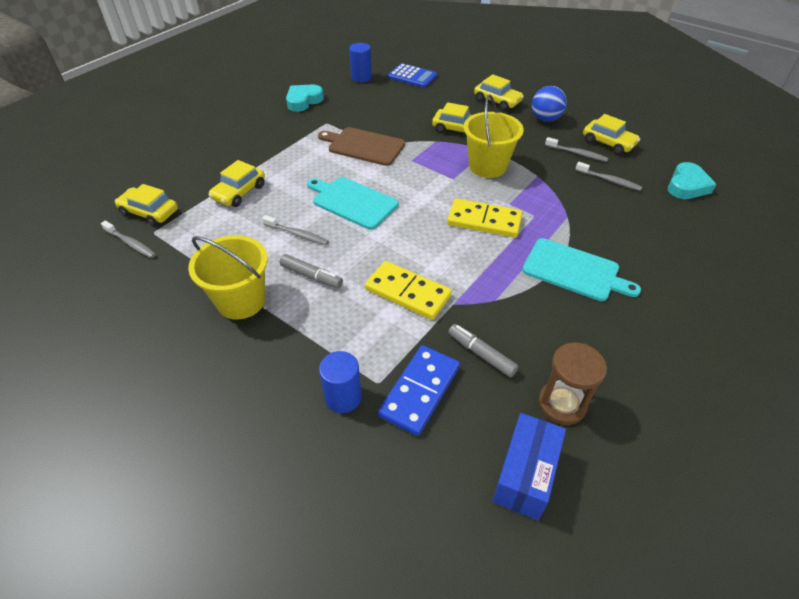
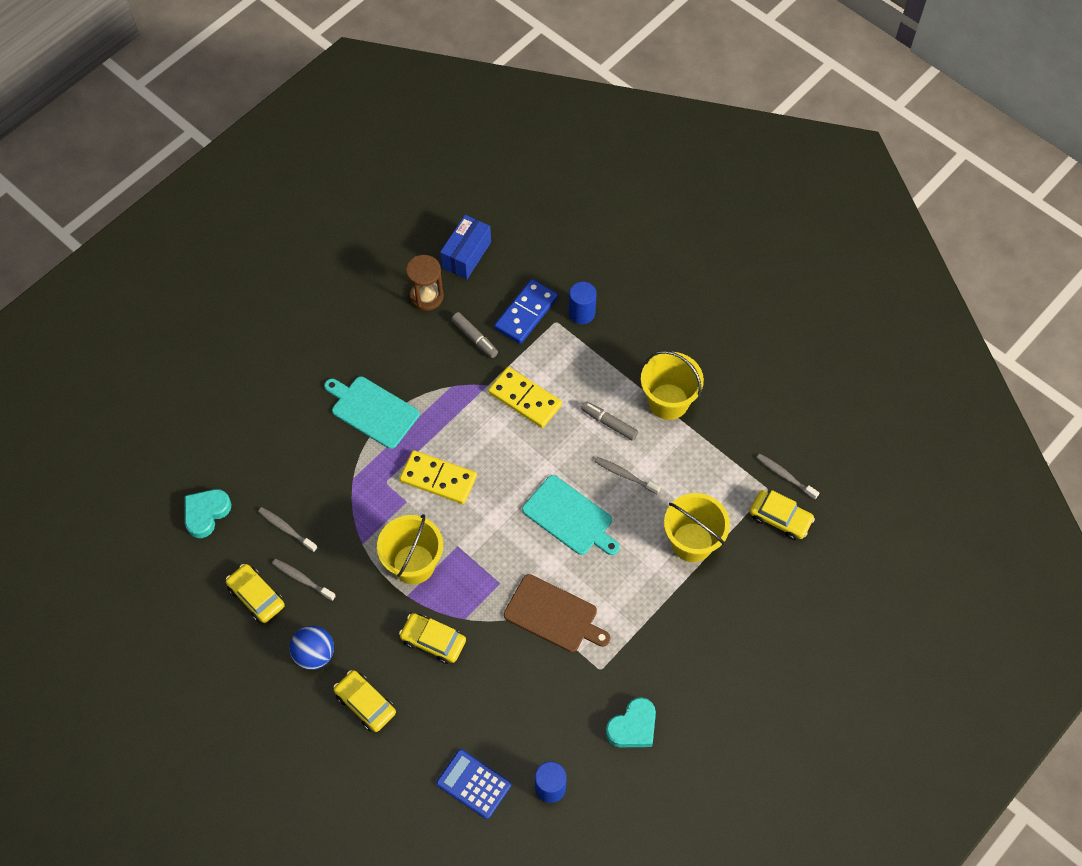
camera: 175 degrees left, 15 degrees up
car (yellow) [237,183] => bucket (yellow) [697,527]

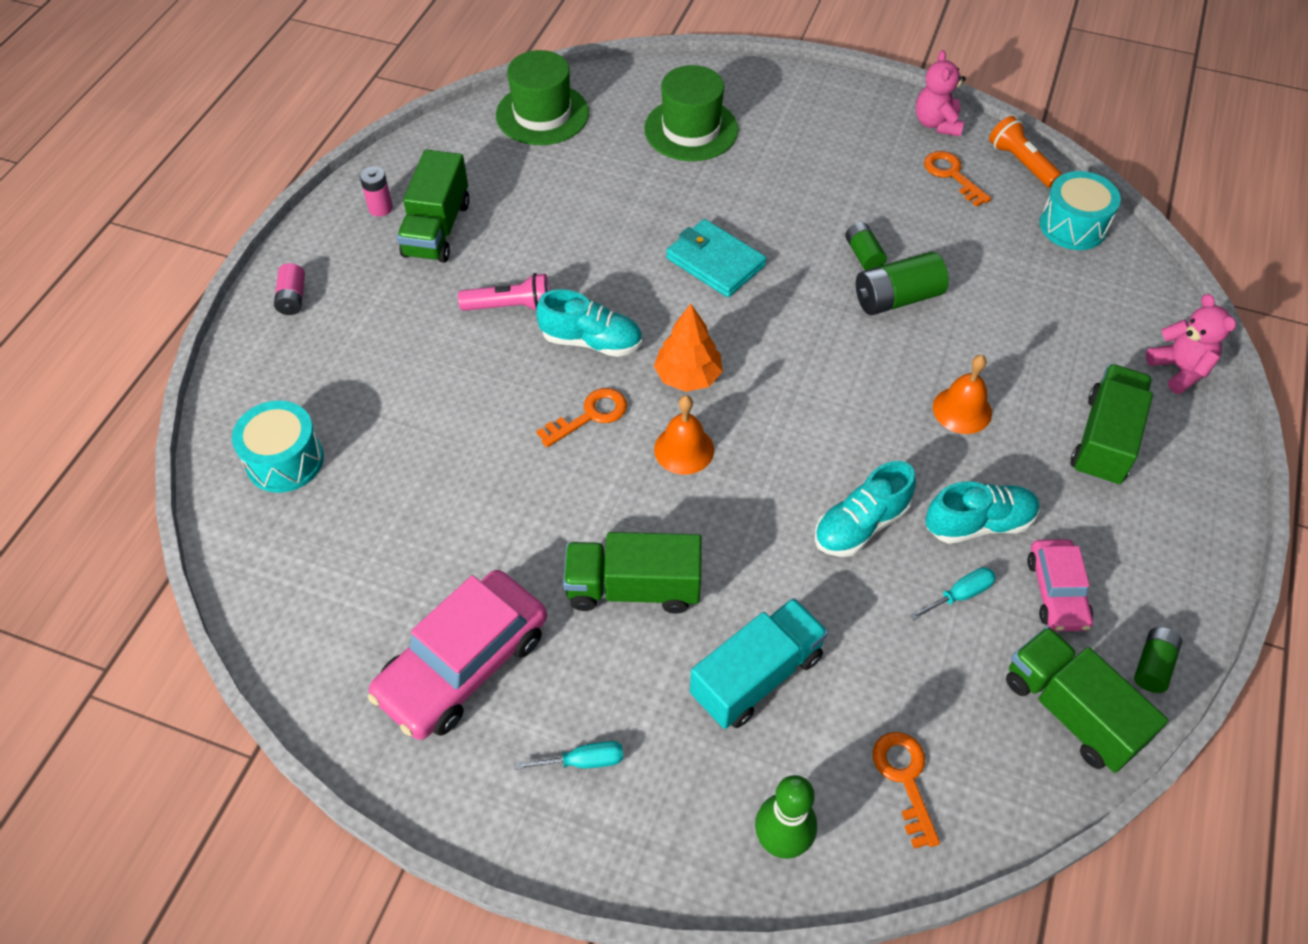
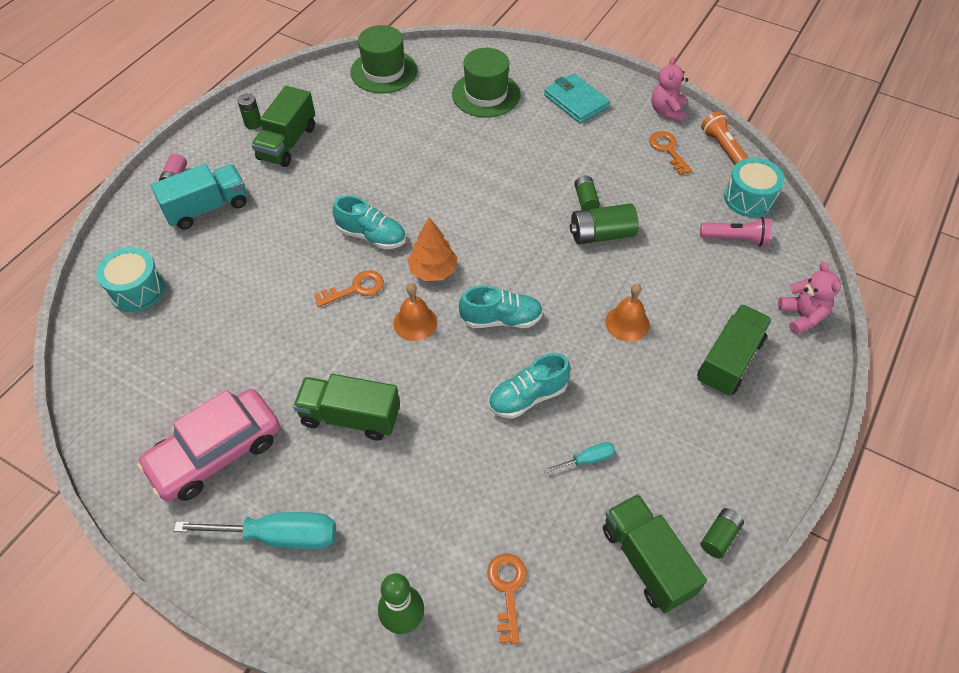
camera: 10 degrees right, 0 degrees up
car (pink) [1060,585] => nothing
flashlight (pink) [504,292] => flashlight (pink) [736,231], shifted
wallet (turquoise) [716,258] => wallet (turquoise) [577,98], shifted
truck (turquoise) [759,663] => truck (turquoise) [198,197], shifted
shoe (turquoise) [982,512] => shoe (turquoise) [501,307], shifted
battery (pink) [376,191] => battery (green) [249,111]
screwdriver (turquoise) [569,755] => screwdriver (turquoise) [255,531], x2.00

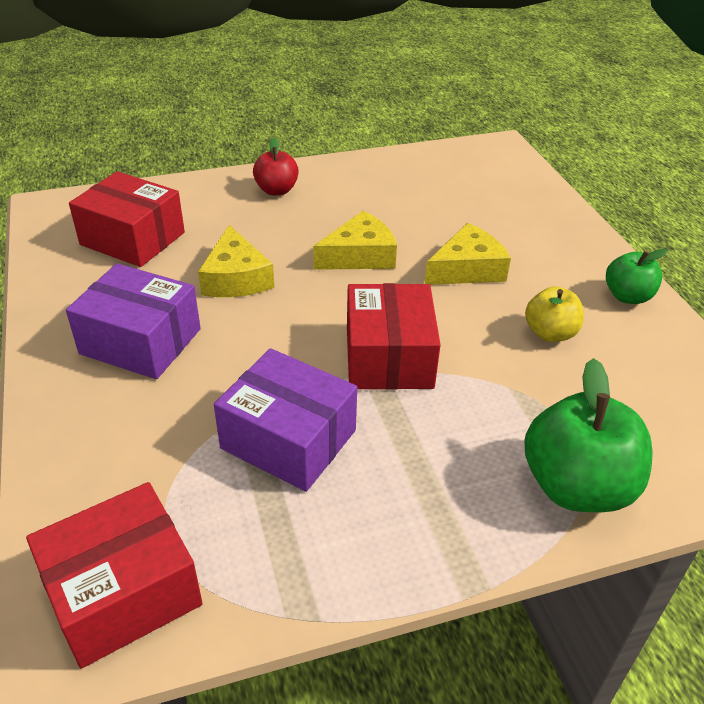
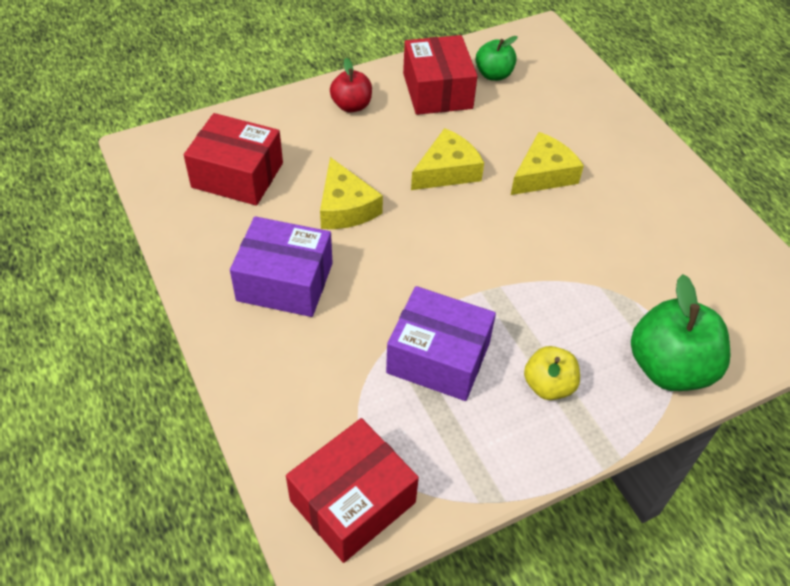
camera: 10 degrees left, 10 degrees up
box (red) [394,336] => box (red) [440,75], shifted
apple (yellow) [554,314] => apple (yellow) [552,373], shifted
apple (green) [636,276] => apple (green) [497,58], shifted

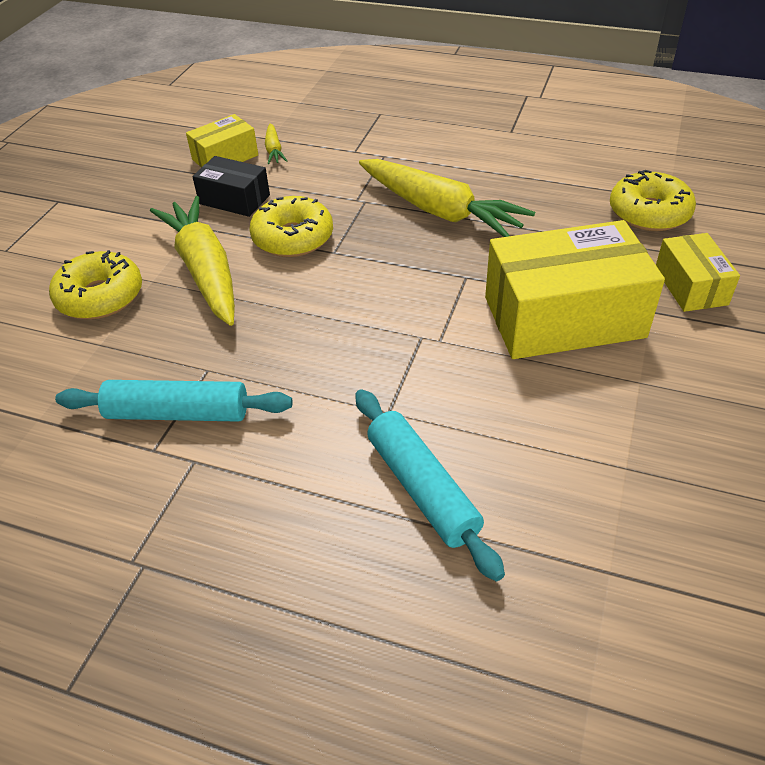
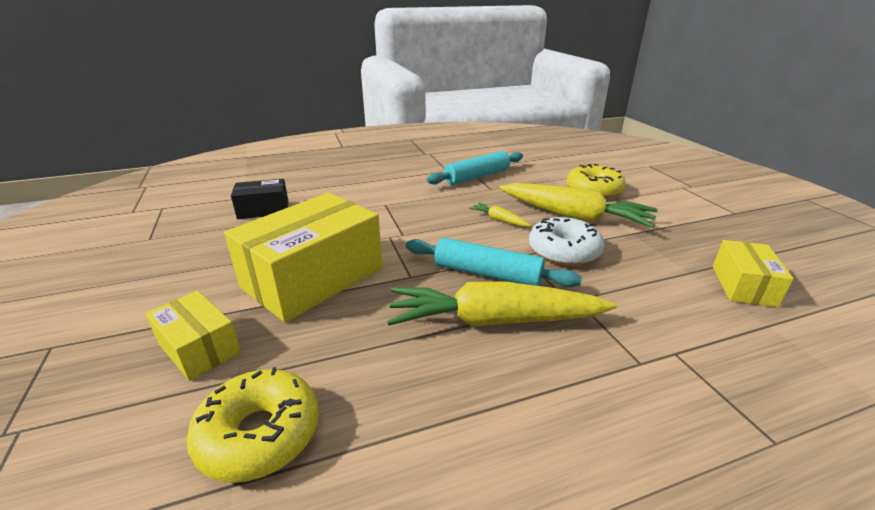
camera: 140 degrees right, 15 degrees down
box (black) [231,186] => box (black) [259,199], shifted
carrot (yellow) [276,143] => carrot (yellow) [500,214], shifted
rolling pin (turquoise) [430,485] => rolling pin (turquoise) [494,262], shifted
donut (yellow) [291,226] => donut (white) [566,241]

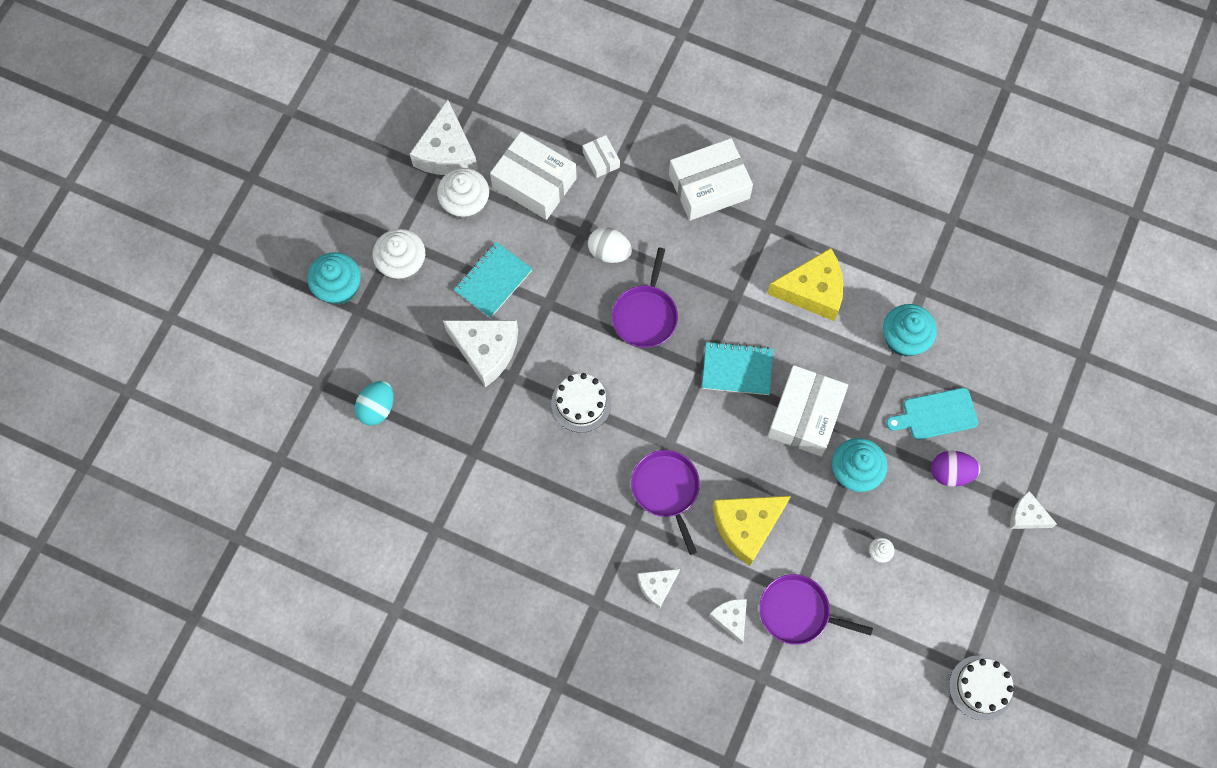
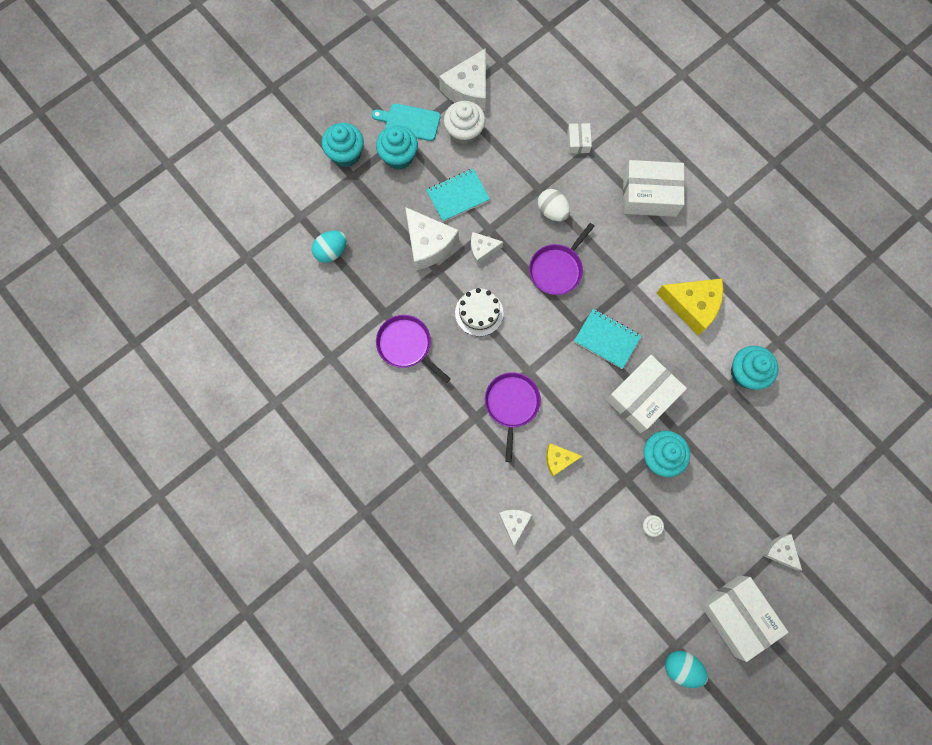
camera: 25 degrees right, 5 degrees up
egg (purple) [956,469] => nothing
box (white) [533,176] => box (white) [743,618], shifted
cheese (white) [658,589] => cheese (white) [487,248], shifted
pan (purple) [816,609] => pan (purple) [413,349], shifted
cutting board (turquoise) [932,414] => cutting board (turquoise) [406,122], shifted
cake (white) [981,687] => egg (turquoise) [686,669]
cupcake (white) [399,255] => cupcake (turquoise) [397,147]
cheese (yellow) [752,531] => cheese (yellow) [564,460], x0.56

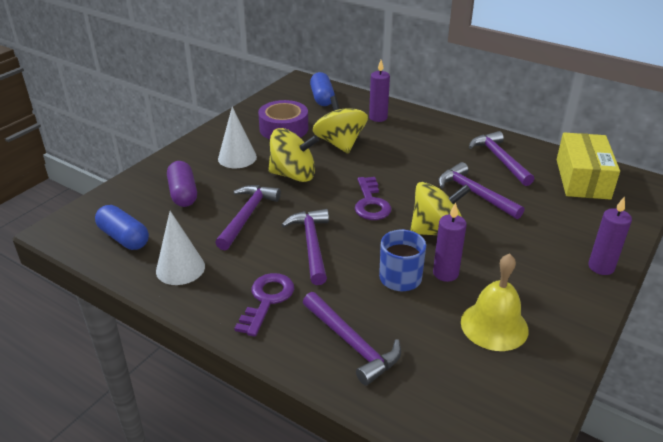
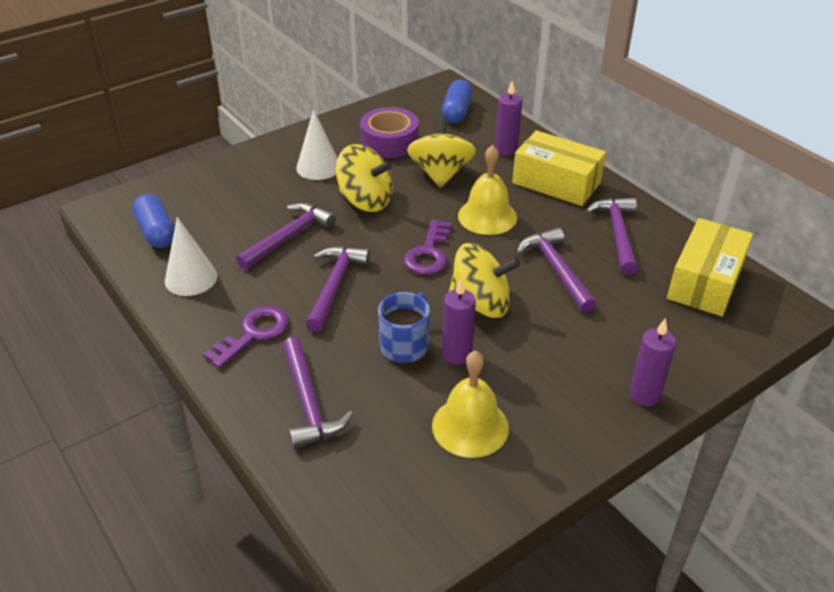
camera: 20 degrees right, 5 degrees up
capsule (purple) [182,184] => nothing
nothing => bell (yellow) [487,190]
nothing => box (yellow) [559,168]

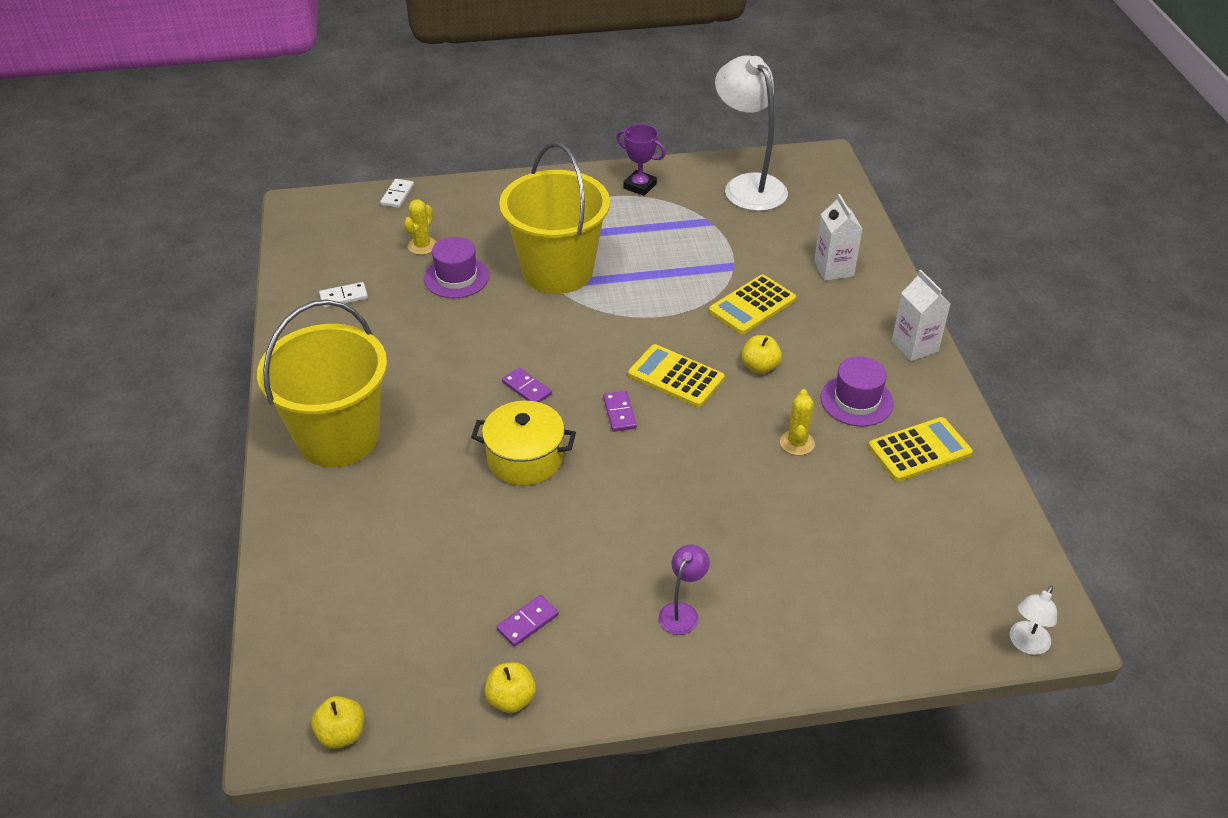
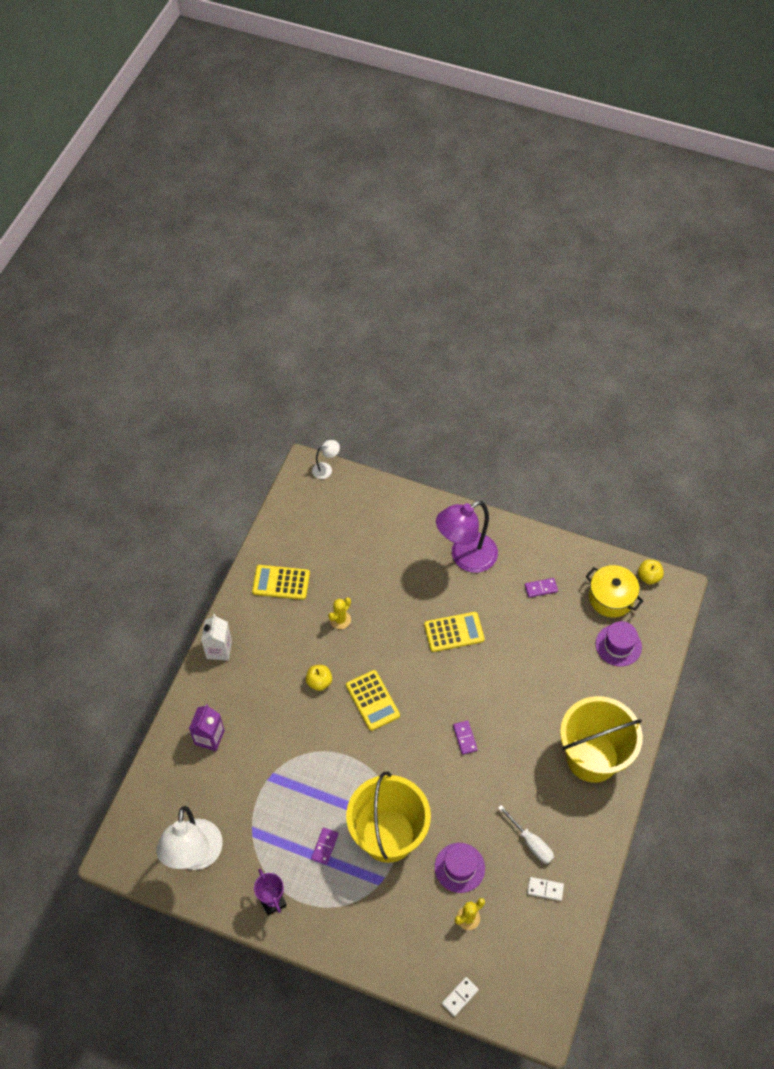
camera: 150 degrees left, 15 degrees up
apple (yellow) [510,687] => nothing
nothing => screwdriver (white) [526,834]
pot (yellow) [523,443] => pot (yellow) [614,591], shifted
domino (purple) [620,411] => domino (purple) [325,846], shifted
calculator (yellow) [752,304] => calculator (yellow) [454,632], shifted
hat (purple) [857,391] => hat (purple) [619,643], shifted
carton (white) [838,237] => carton (purple) [207,727]
lamp (purple) [684,589] => lamp (purple) [467,537], x2.22

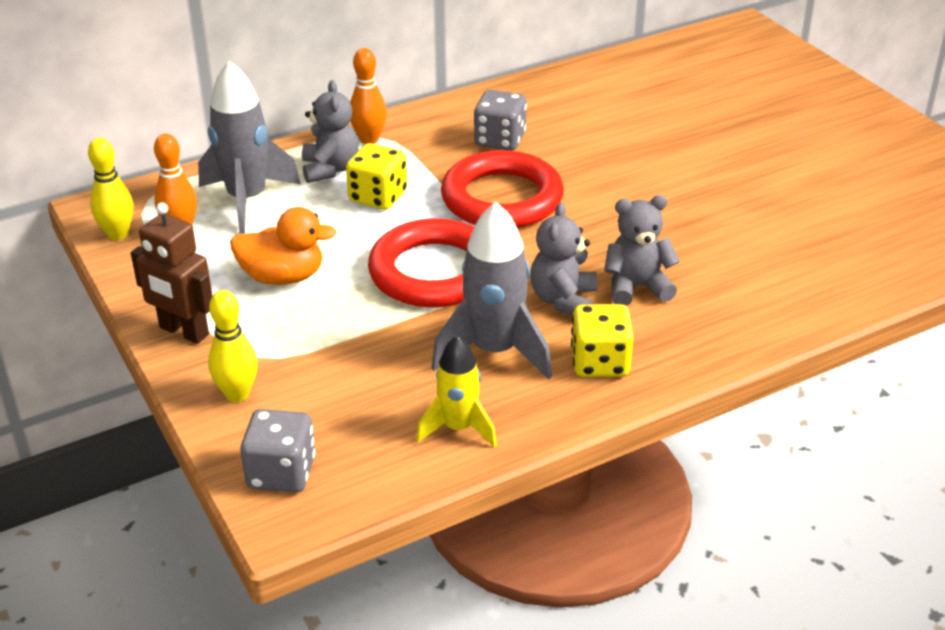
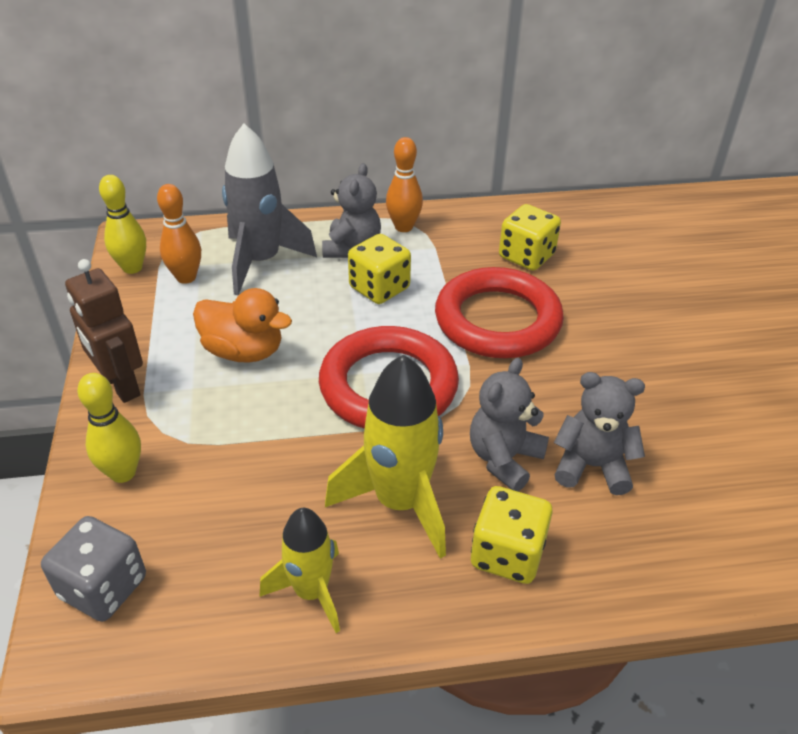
camera: 20 degrees right, 5 degrees up
rocket (grey) [491,291] => rocket (yellow) [385,457]
dice (grey) [500,120] => dice (yellow) [530,237]

